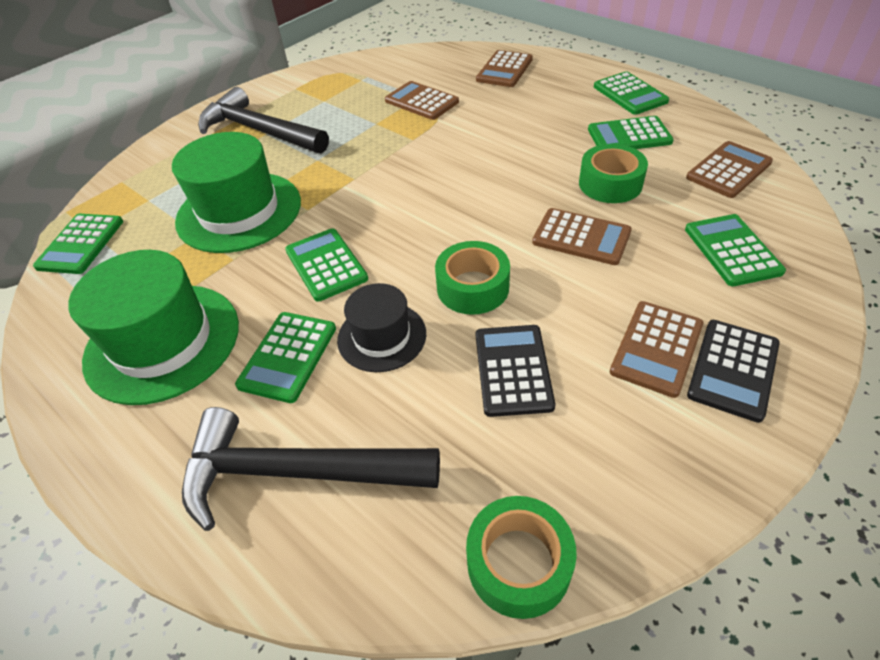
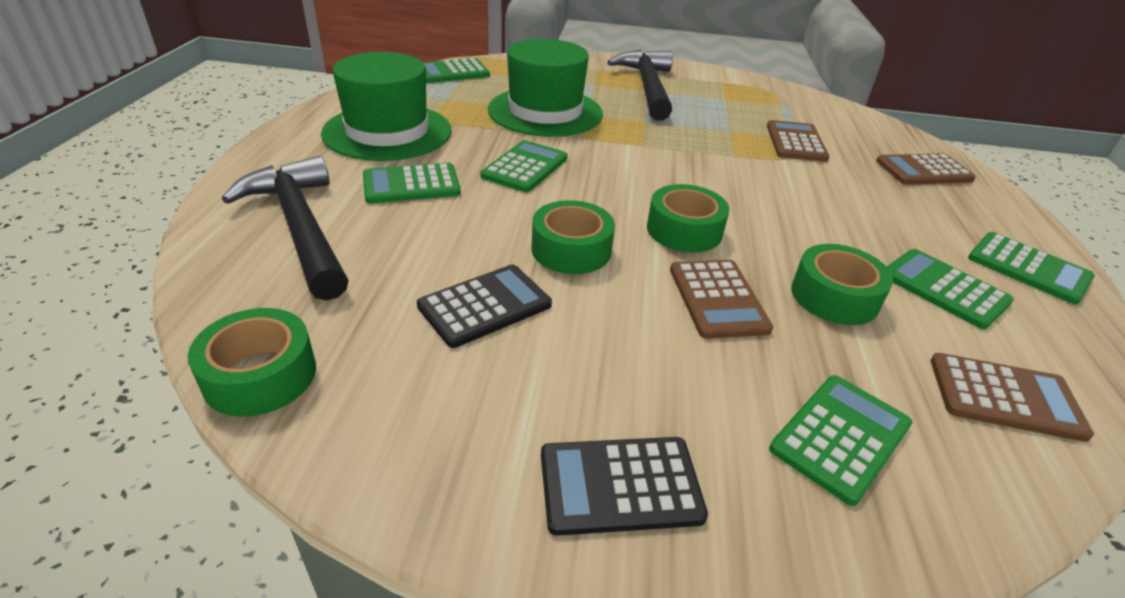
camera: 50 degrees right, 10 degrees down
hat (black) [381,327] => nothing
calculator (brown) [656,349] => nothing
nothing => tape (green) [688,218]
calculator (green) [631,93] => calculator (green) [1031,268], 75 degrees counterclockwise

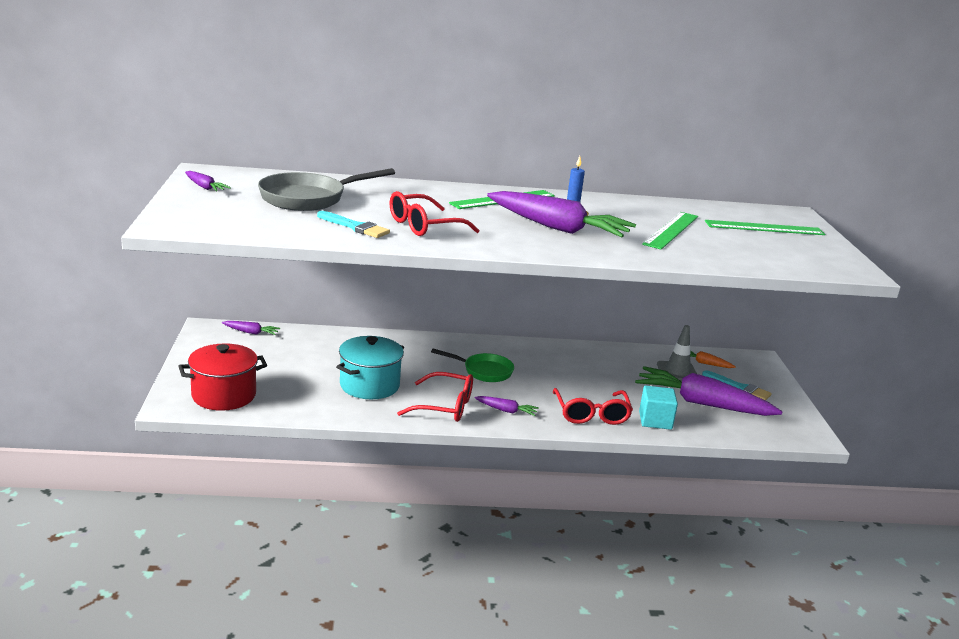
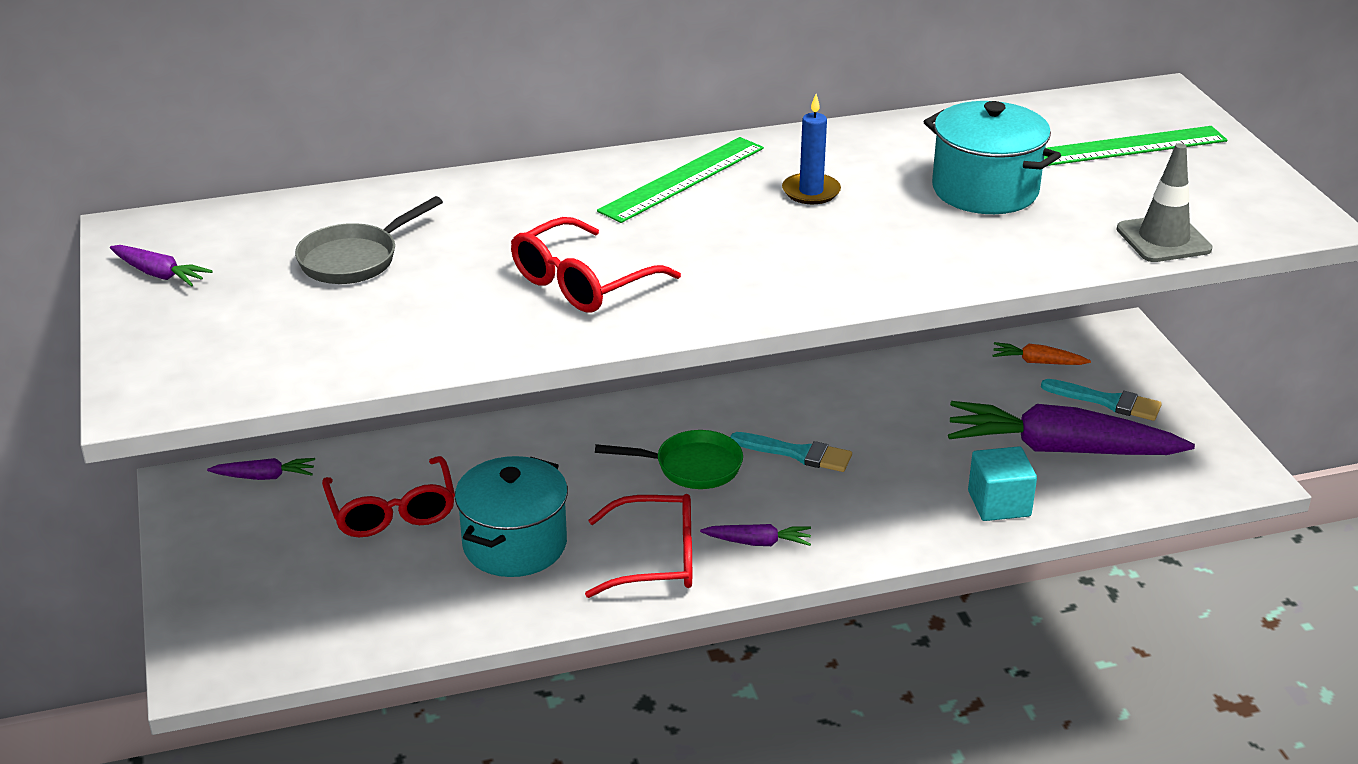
camera: 10 degrees left, 10 degrees up
pot (red) [222,377] => nothing
carrot (purple) [561,214] => nothing
brush (turquoise) [353,224] => brush (turquoise) [791,452], shifted
glasses (red) [593,406] => glasses (red) [388,496], shifted
traffic cone (grey) [677,353] => traffic cone (grey) [1164,202], shifted
ruler (green) [670,231] => pot (turquoise) [992,157]
pan (grey) [326,189] => pan (grey) [369,240], x0.65

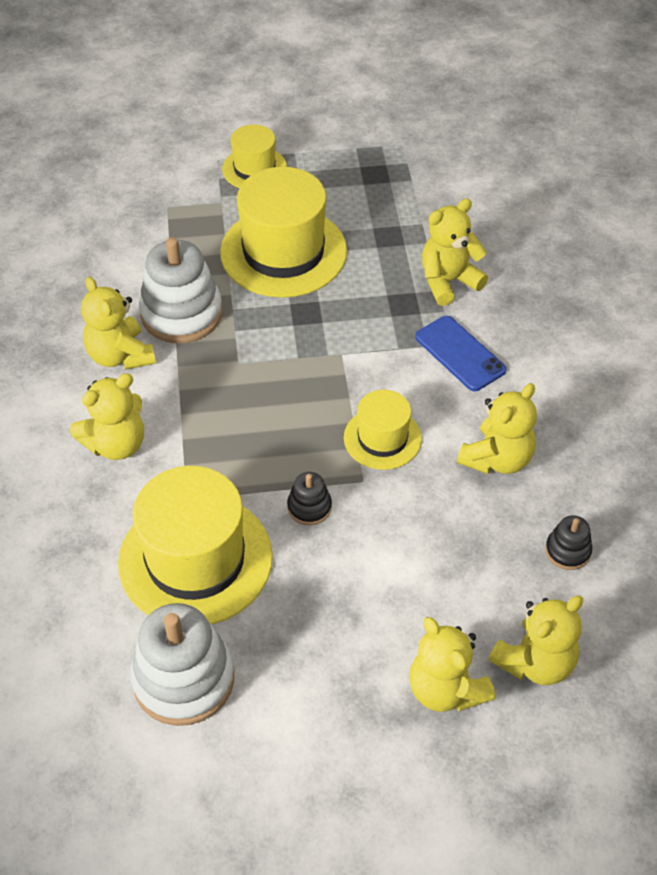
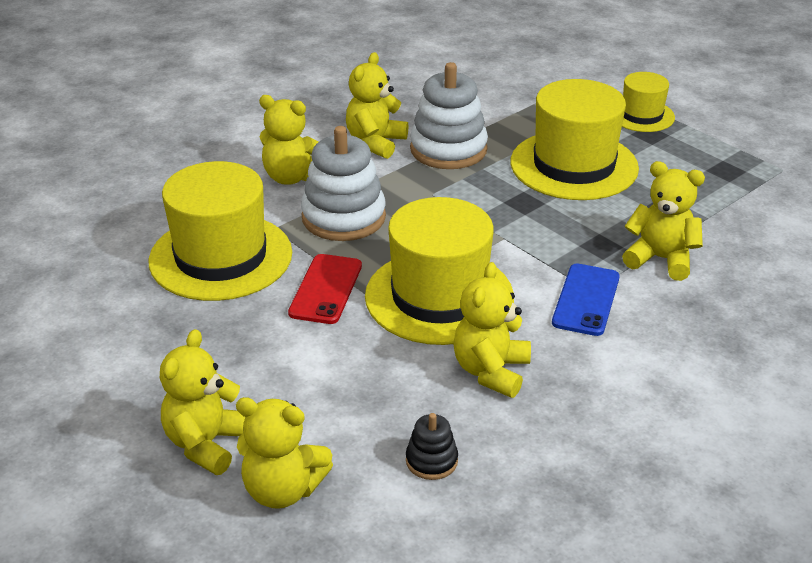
camera: 55 degrees right, 15 degrees down
stacking toy (white) [182,664] => stacking toy (white) [343,183], shifted
stacking toy (black) [309,498] => phone (red) [325,289]
teddy bear (yellow) [497,428] => teddy bear (yellow) [492,330], 105 degrees clockwise
hat (yellow) [383,430] => hat (yellow) [439,271], x1.83

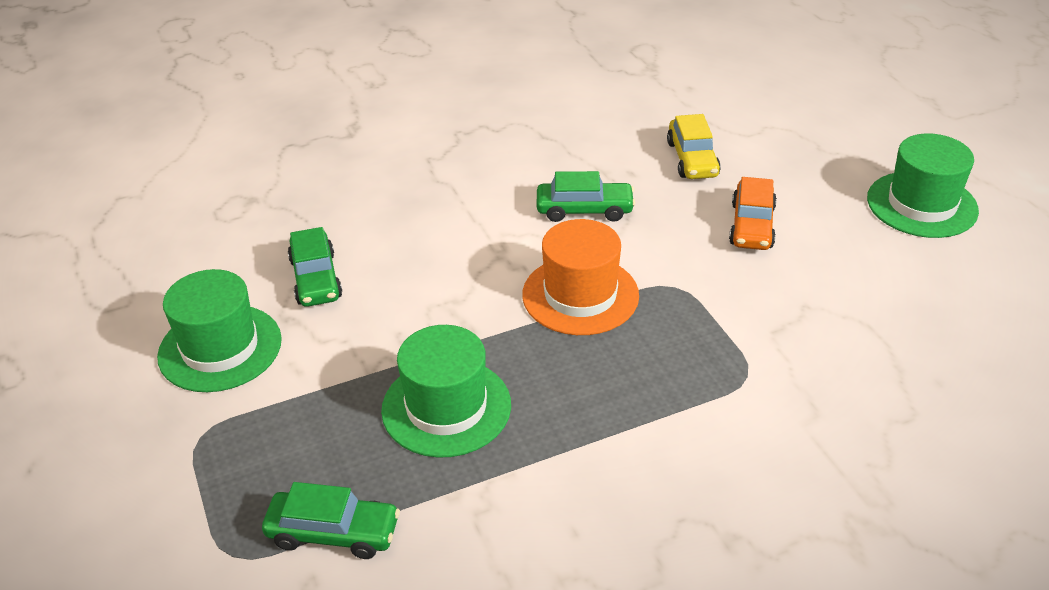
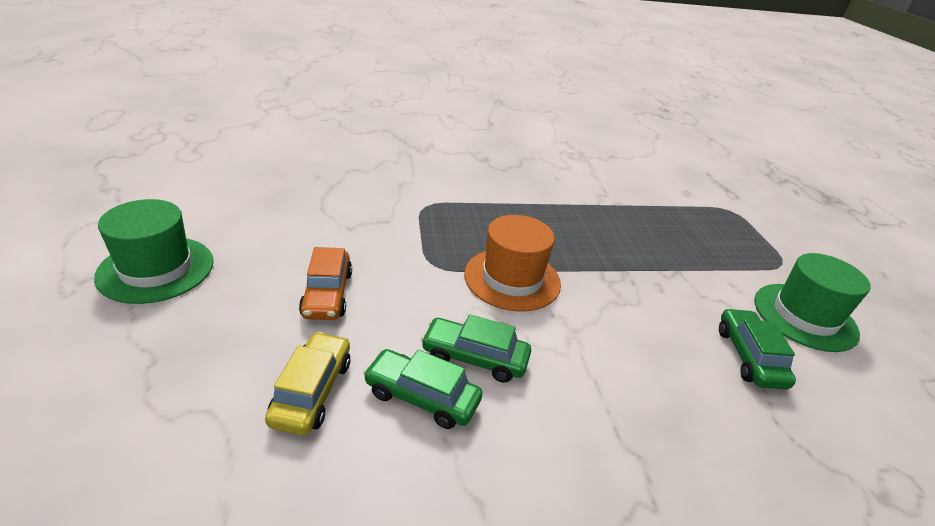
camera: 170 degrees left, 5 degrees down
hat (green) [446,391] => nothing
car (green) [331,520] => car (green) [422,389], shifted
car (orange) [753,213] => car (orange) [325,283], 150 degrees clockwise

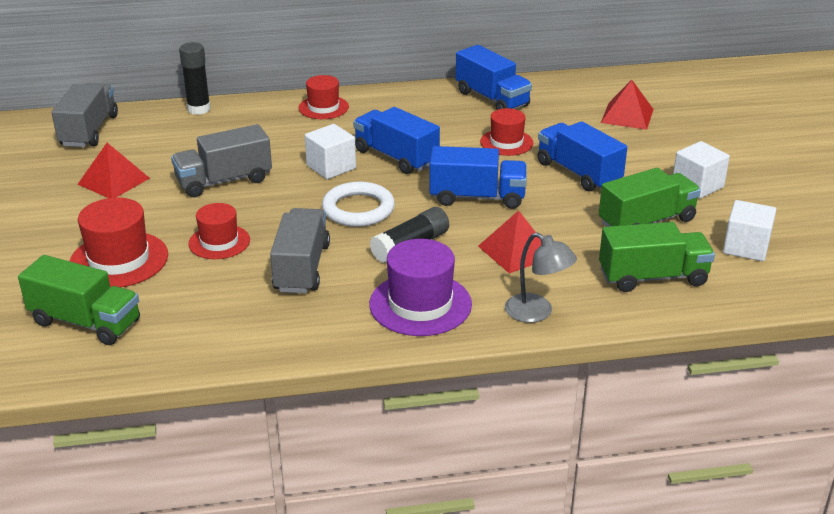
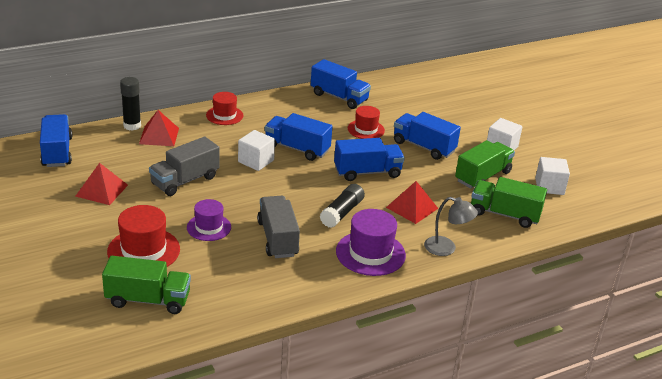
camera: 20 degrees left, 0 degrees up
ring (white) [358,204] => nothing
pyramid (red) [627,105] => pyramid (red) [159,128], shifted
truck (grey) [84,115] => truck (blue) [56,140]
hat (red) [219,231] => hat (purple) [209,220]
truck (green) [657,257] => truck (green) [509,202], 135 degrees counterclockwise

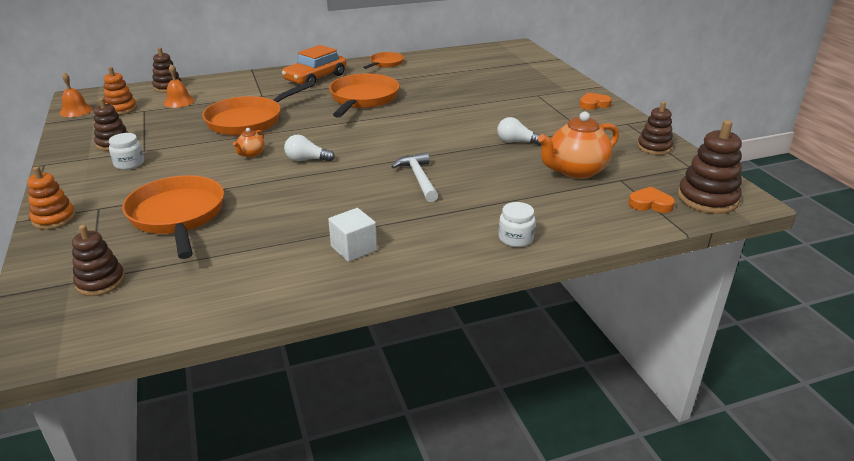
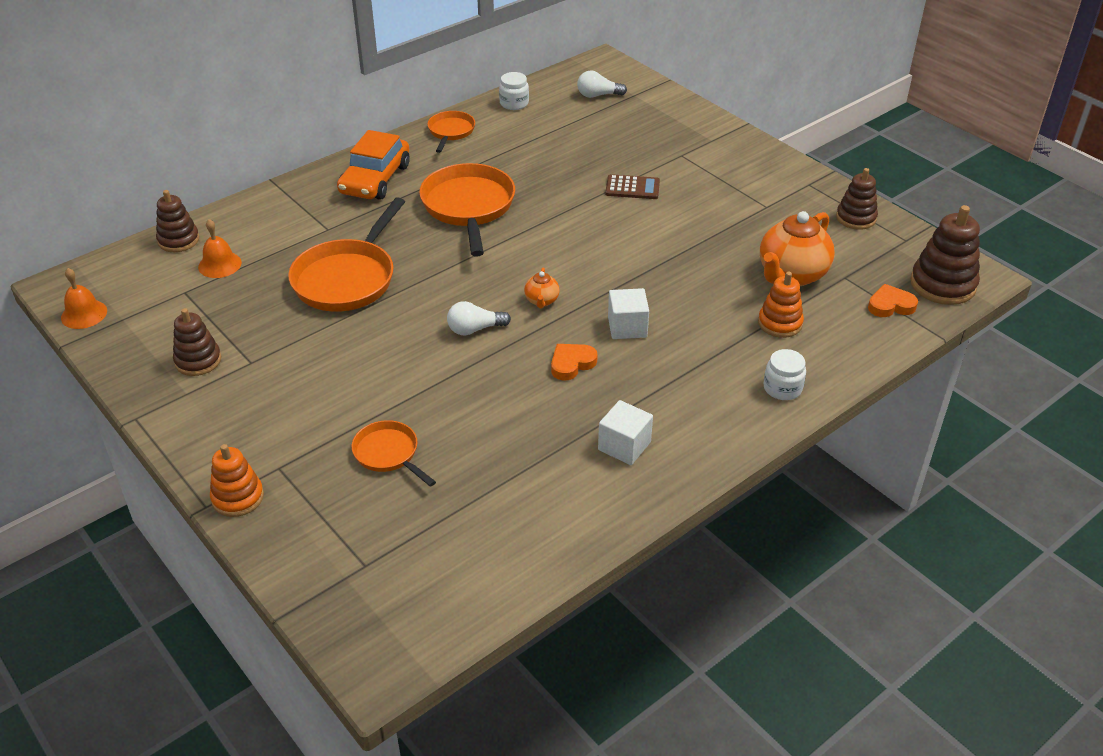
camera: 20 degrees left, 10 degrees up
stacking toy (brown) [98,260] => nothing
nothing => calculator (brown) [632,186]
stacking toy (orange) [120,91] => stacking toy (orange) [781,305], shifted
jar (white) [126,151] => jar (white) [514,91], shifted
teapot (orange) [249,143] => teapot (orange) [542,288], shifted
light bulb (white) [519,131] => light bulb (white) [602,84], shifted
heart (orange) [595,101] => heart (orange) [574,362], shifted
hammer (white) [414,177] => cube (white) [628,313]
pan (orange) [173,217] => pan (orange) [394,453], x0.54

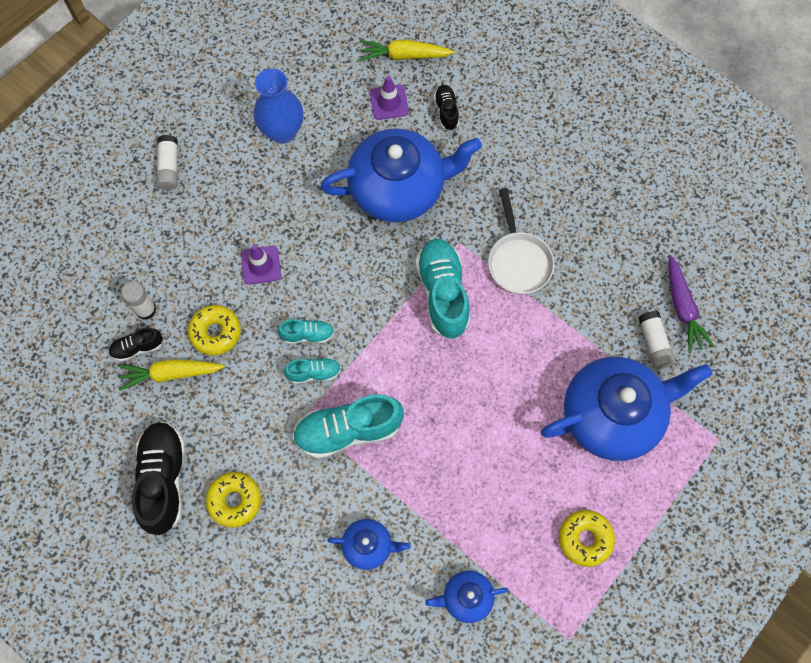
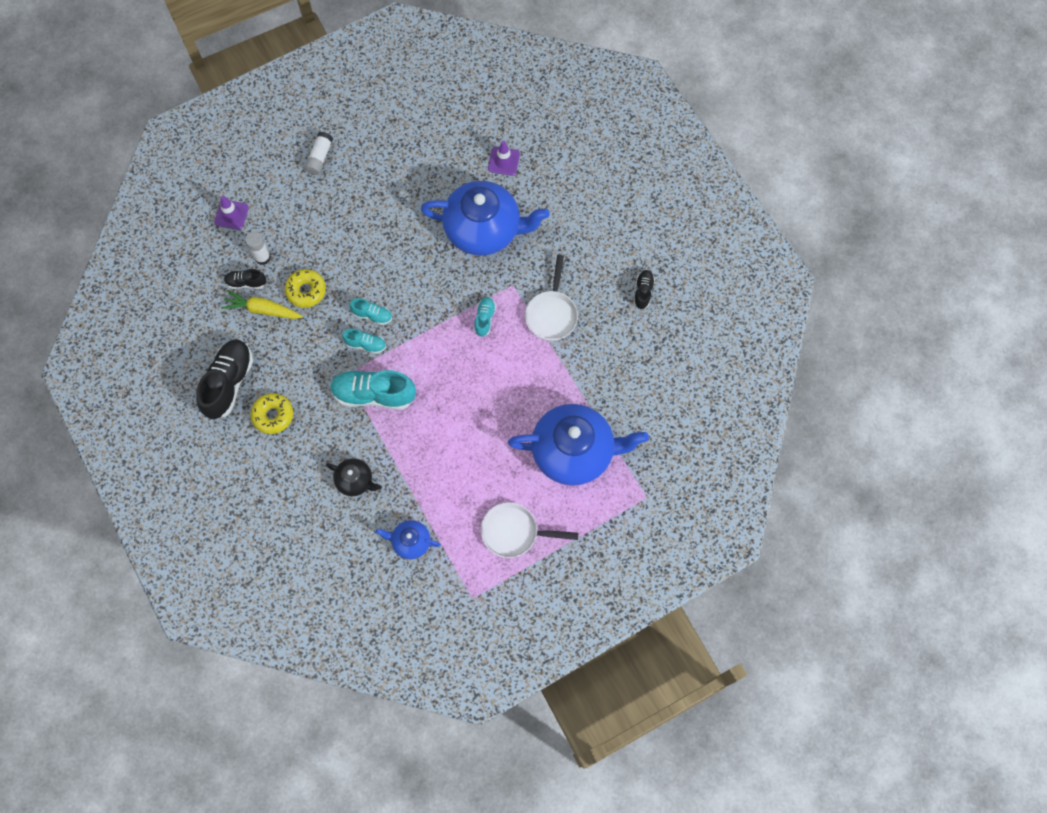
camera: 20 degrees right, 0 degrees up
vase (blue) [278,106] => nothing
carrot (yellow) [407,50] => nothing
glue stick (white) [657,340] => nothing
carrot (purple) [691,304] => nothing
traffic cone (purple) [261,265] => traffic cone (purple) [231,213], shifted
shoe (black) [446,107] => shoe (black) [644,289], shifted
donut (yellow) [587,538] => pan (white) [529,530]
teapot (blue) [368,544] => teapot (black) [354,477]
shoe (turquoise) [443,289] => shoe (turquoise) [485,317], x0.51

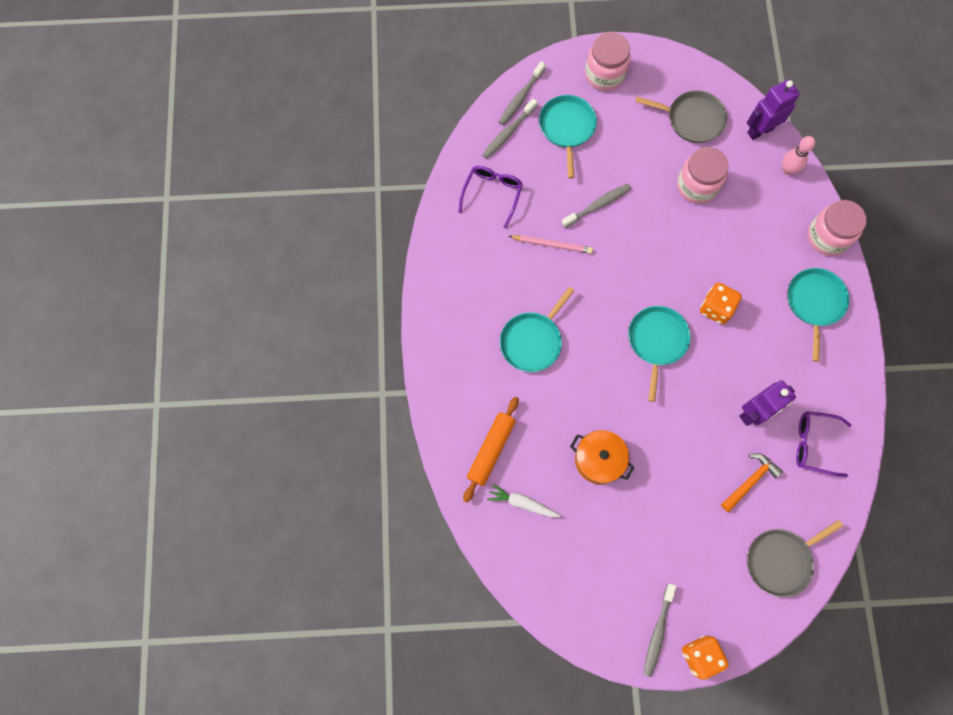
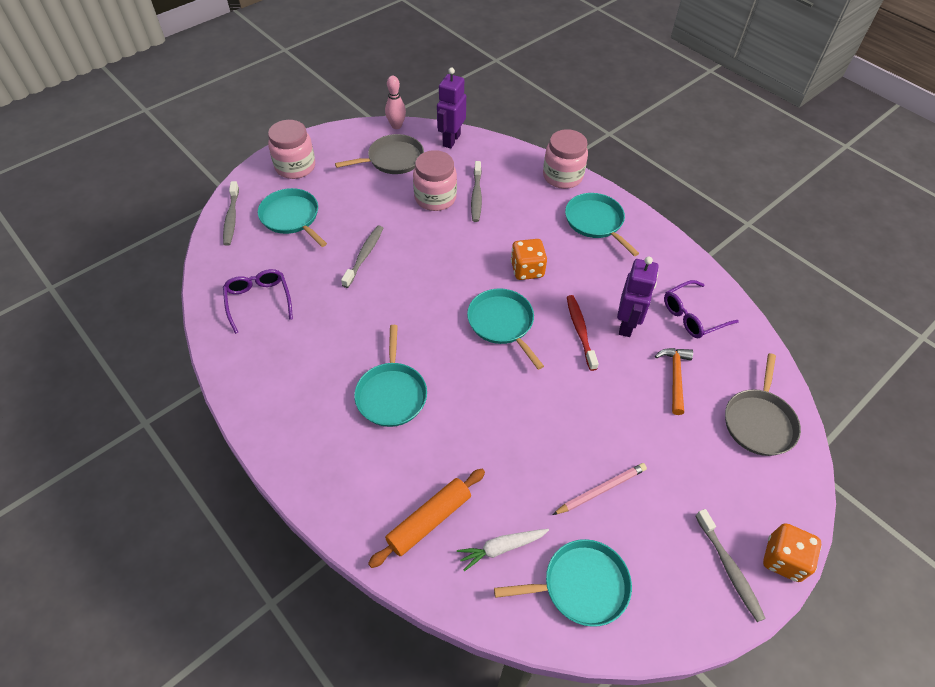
camera: 40 degrees left, 20 degrees down
pot (orange) [602,457] => nothing
nothing => pan (turquoise) [563,583]
nothing => toothbrush (red) [583,333]
toothbrush (grey) [509,128] => toothbrush (grey) [476,191], shifted
pencil (pink) [551,244] => pencil (pink) [599,489], shifted
bowling pin (pink) [798,155] => bowling pin (pink) [395,102], shifted
rolling pin (orange) [491,450] => rolling pin (orange) [426,518], 60 degrees clockwise

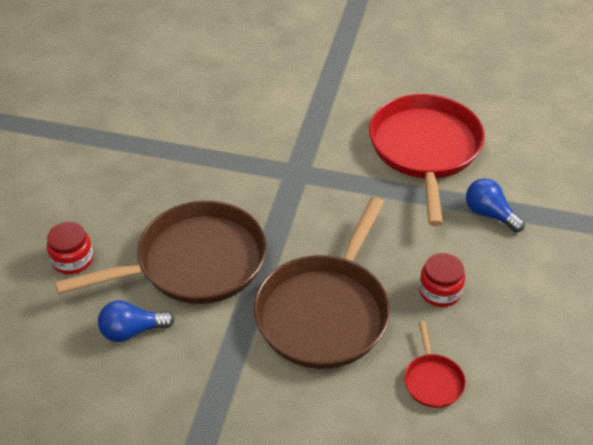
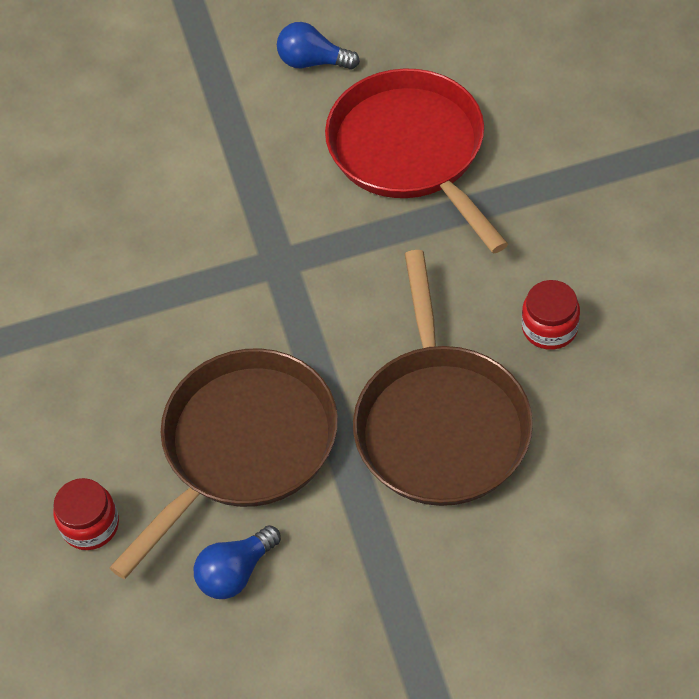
camera: 25 degrees left, 10 degrees up
pan (red) [435,364] => nothing
light bulb (blue) [495,205] => light bulb (blue) [318,46], shifted

